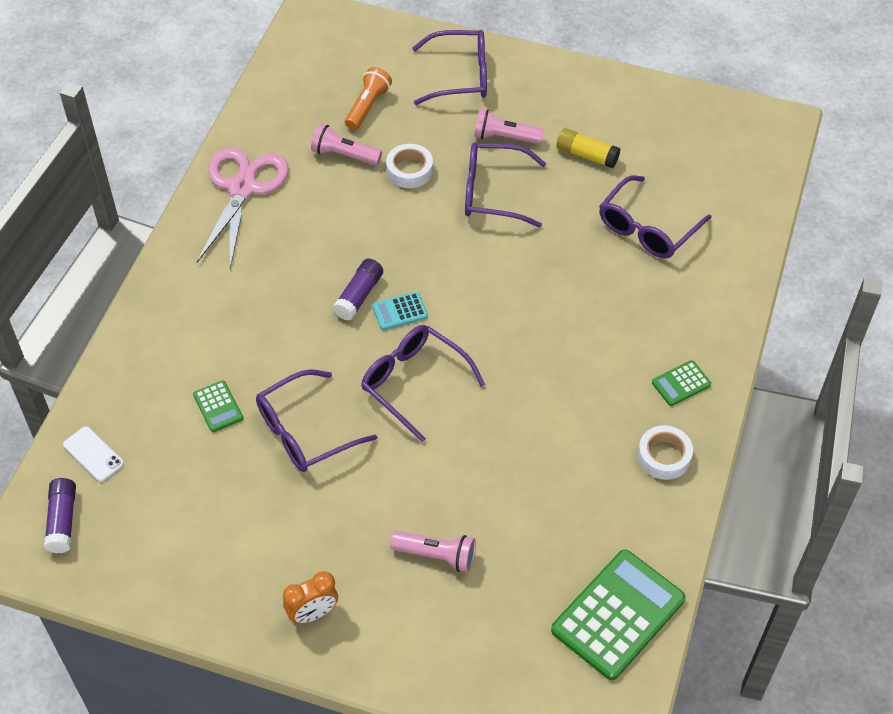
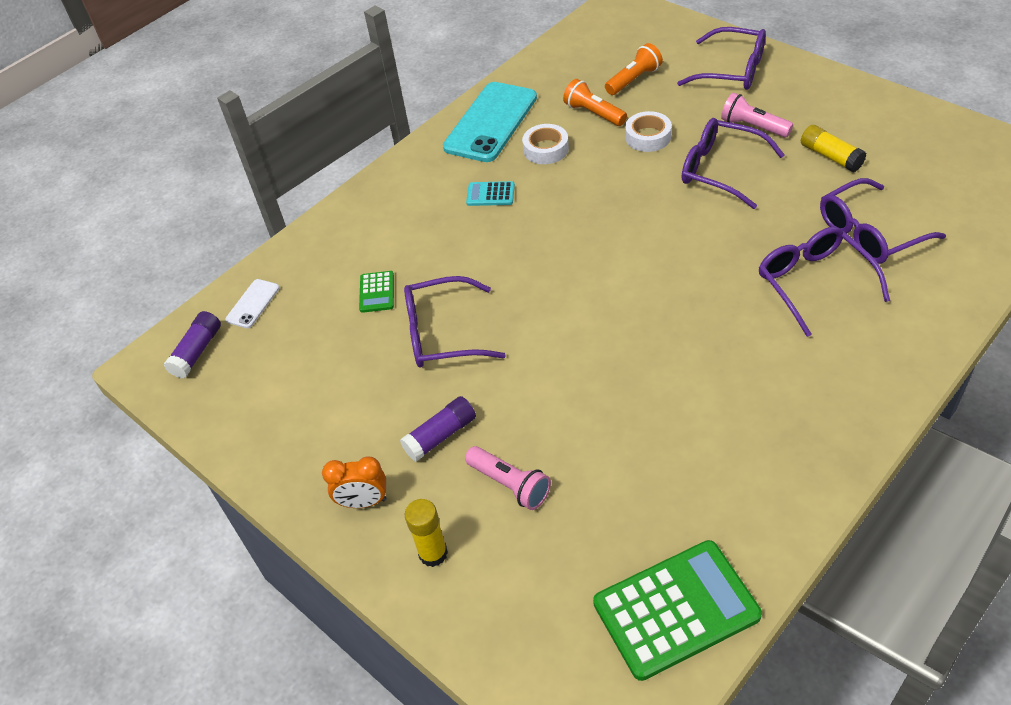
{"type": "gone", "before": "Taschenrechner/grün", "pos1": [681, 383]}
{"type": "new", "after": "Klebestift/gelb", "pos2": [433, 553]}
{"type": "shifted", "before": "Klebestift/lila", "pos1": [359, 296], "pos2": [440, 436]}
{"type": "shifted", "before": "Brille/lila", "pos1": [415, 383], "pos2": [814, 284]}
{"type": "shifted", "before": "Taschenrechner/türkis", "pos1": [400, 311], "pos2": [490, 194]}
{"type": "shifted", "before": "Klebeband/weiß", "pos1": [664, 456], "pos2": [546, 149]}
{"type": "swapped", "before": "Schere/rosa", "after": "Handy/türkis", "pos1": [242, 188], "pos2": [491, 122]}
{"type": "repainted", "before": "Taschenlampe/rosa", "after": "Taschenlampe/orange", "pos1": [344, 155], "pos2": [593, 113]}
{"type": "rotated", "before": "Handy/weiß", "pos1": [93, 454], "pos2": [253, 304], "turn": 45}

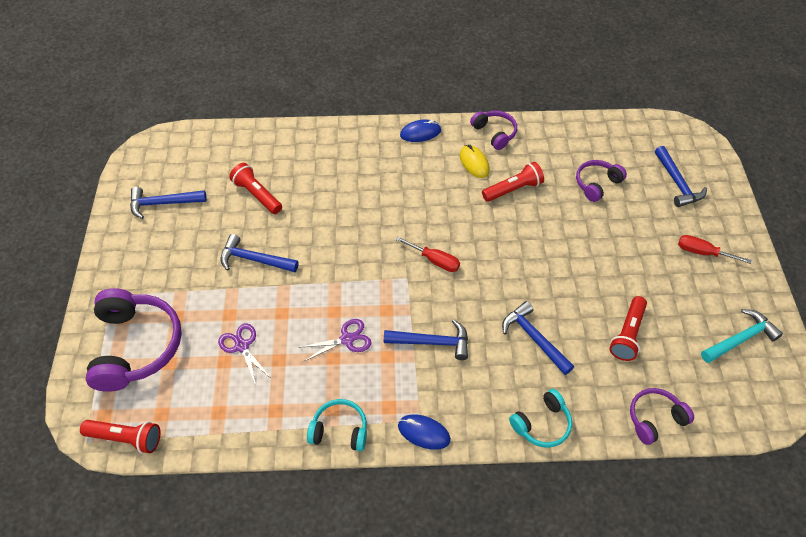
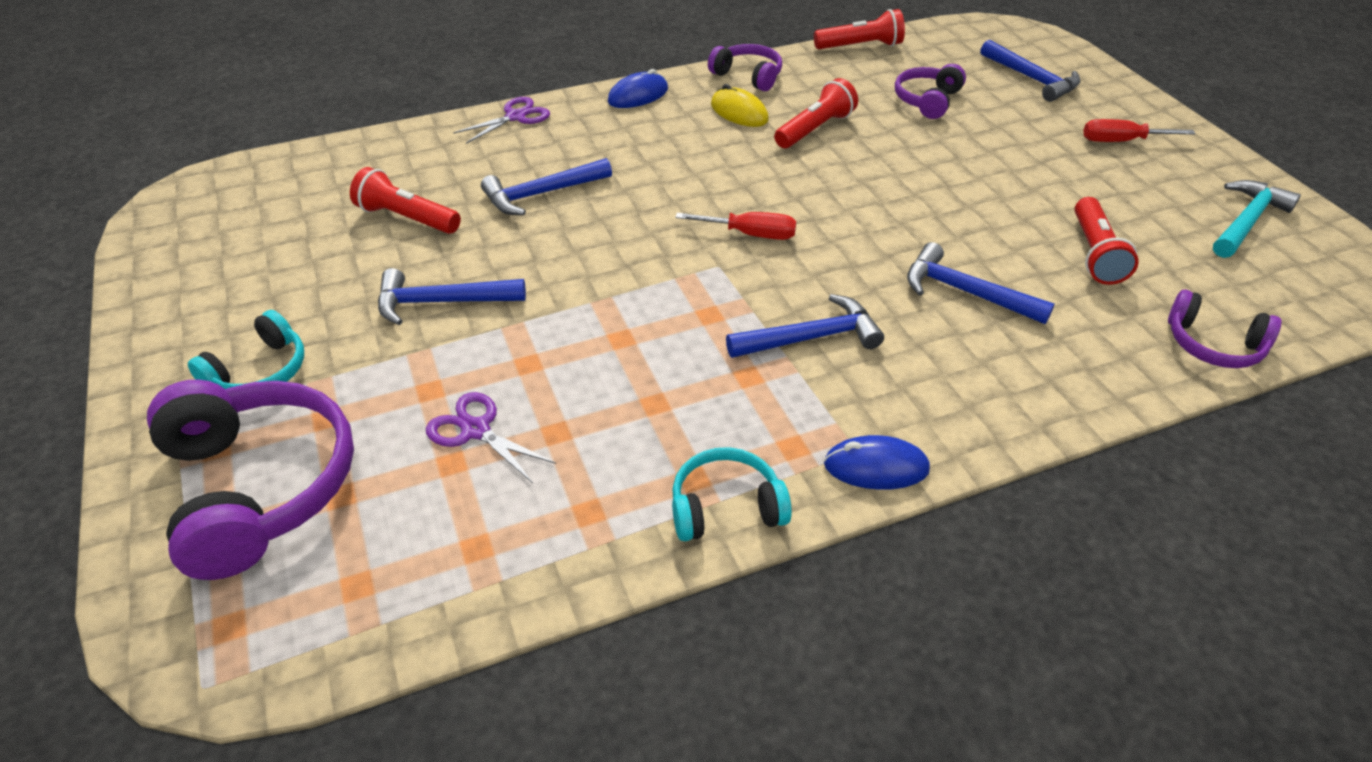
{"type": "shifted", "before": "Taschenlampe/rot", "pos1": [126, 438], "pos2": [860, 46]}
{"type": "shifted", "before": "Hammer/blau", "pos1": [163, 203], "pos2": [541, 194]}
{"type": "shifted", "before": "Schere/lila", "pos1": [347, 339], "pos2": [515, 117]}
{"type": "shifted", "before": "Kopfhörer/türkis", "pos1": [542, 424], "pos2": [259, 371]}
{"type": "rotated", "before": "Kopfhörer/lila", "pos1": [655, 419], "pos2": [1213, 345], "turn": -105}

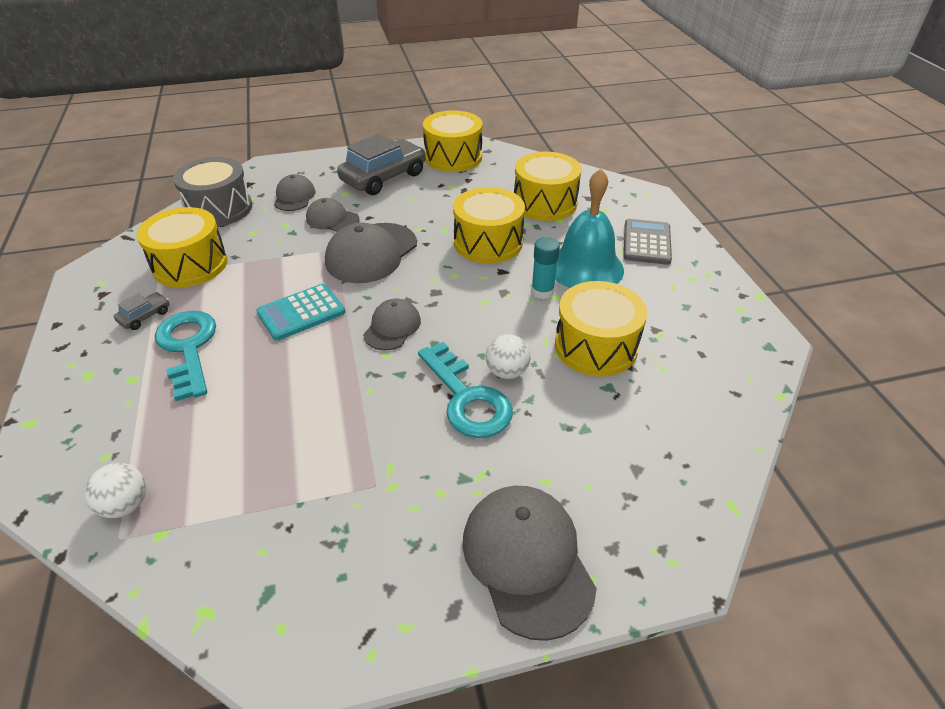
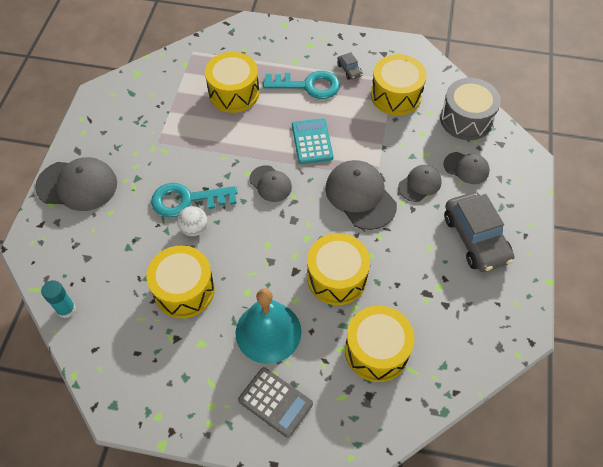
{"type": "gone", "before": "Ball/weiß", "pos1": [126, 505]}
{"type": "shifted", "before": "Trommel/gelb", "pos1": [453, 157], "pos2": [234, 93]}
{"type": "shifted", "before": "Klebestift/türkis", "pos1": [542, 291], "pos2": [66, 309]}

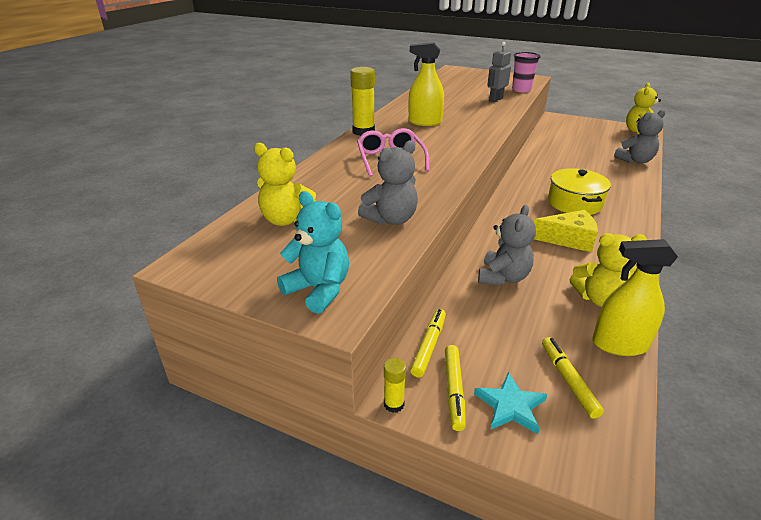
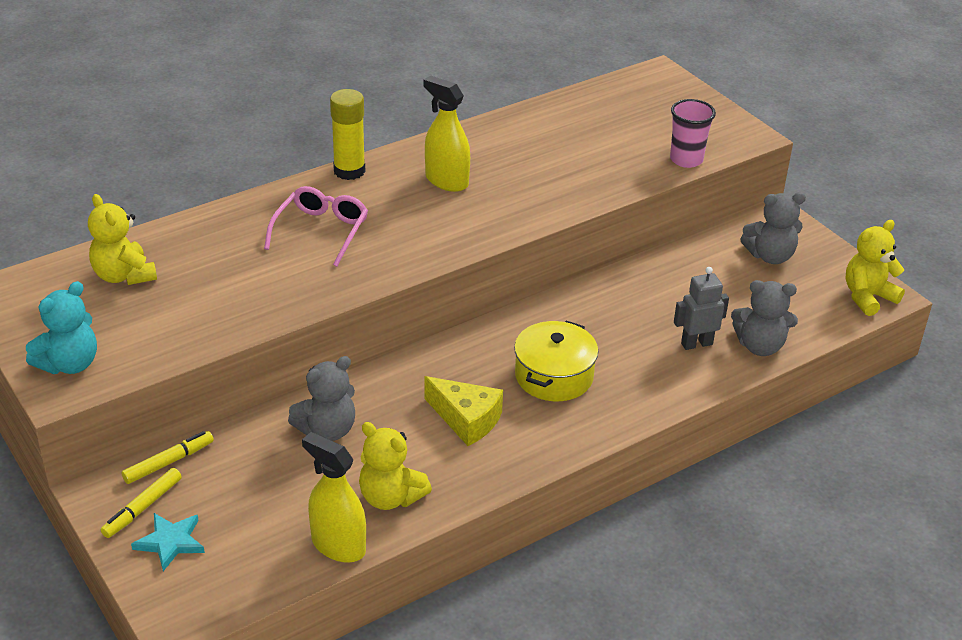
{"type": "gone", "before": "Klebestift/gelb", "pos1": [394, 404]}
{"type": "gone", "before": "Filzstift/gelb", "pos1": [568, 380]}
{"type": "shifted", "before": "Teddybär/grau", "pos1": [391, 219], "pos2": [770, 256]}
{"type": "shifted", "before": "Roboter/grau", "pos1": [495, 100], "pos2": [696, 343]}
{"type": "rotated", "before": "Teddybär/türkis", "pos1": [318, 290], "pos2": [69, 364], "turn": 60}

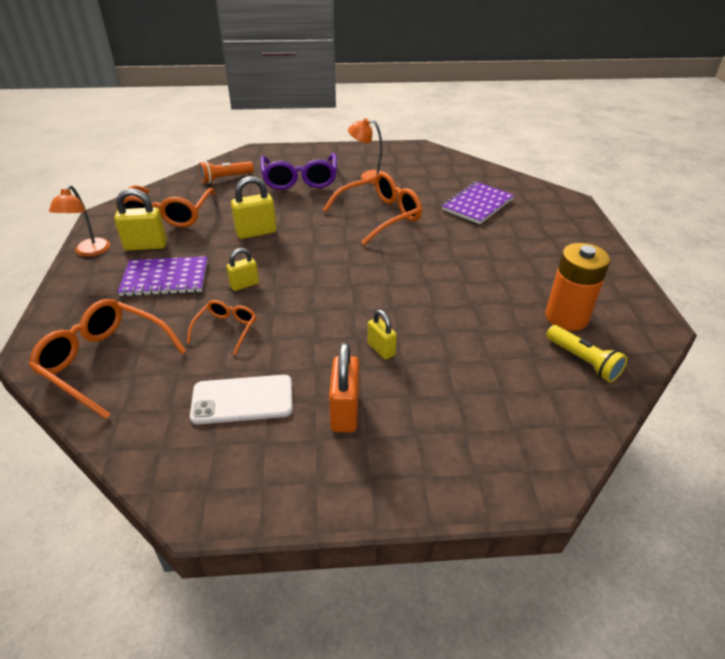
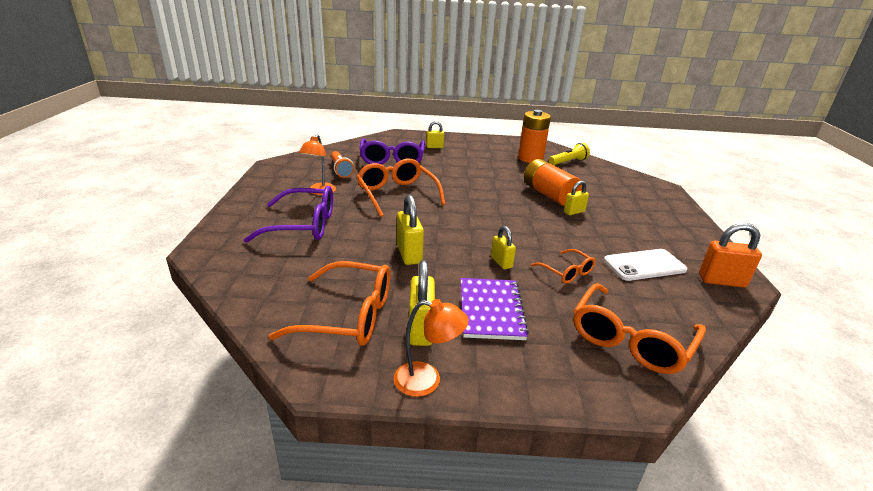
{"type": "new", "after": "Vorhängeschloss/gelb", "pos2": [434, 147]}
{"type": "new", "after": "Batterie/orange", "pos2": [549, 194]}
{"type": "shifted", "before": "Taschenlampe/orange", "pos1": [225, 178], "pos2": [340, 170]}
{"type": "shifted", "before": "Vorhängeschloss/orange", "pos1": [345, 412], "pos2": [721, 281]}
{"type": "swapped", "before": "Notizbuch/lila", "after": "Brille/lila", "pos1": [477, 204], "pos2": [392, 159]}
{"type": "rotated", "before": "Brille/orange", "pos1": [226, 329], "pos2": [566, 272], "turn": -150}
{"type": "rotated", "before": "Handy/weiß", "pos1": [242, 400], "pos2": [644, 265], "turn": 75}

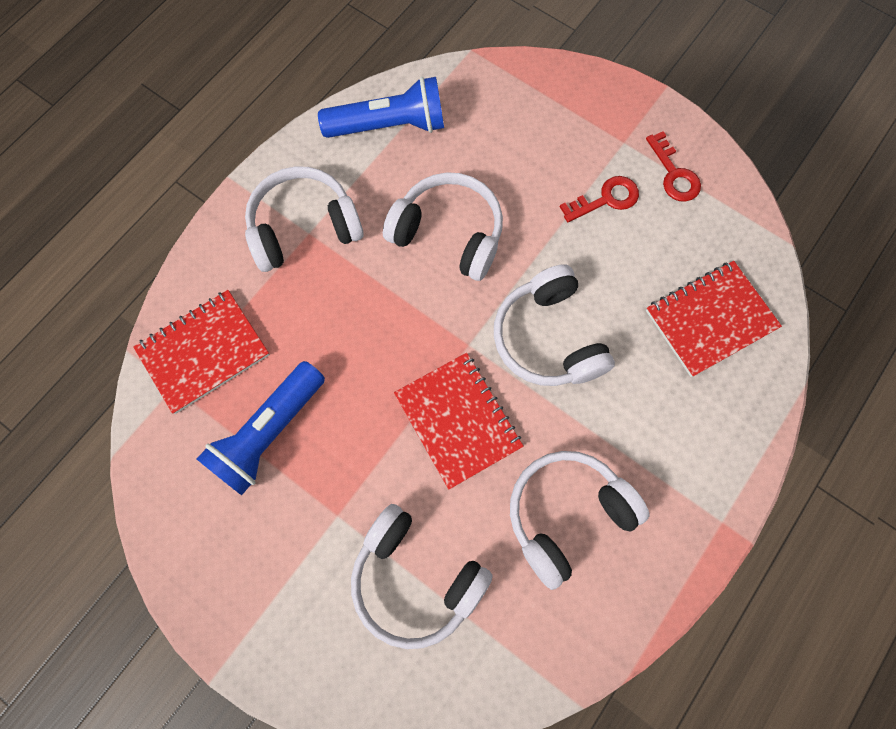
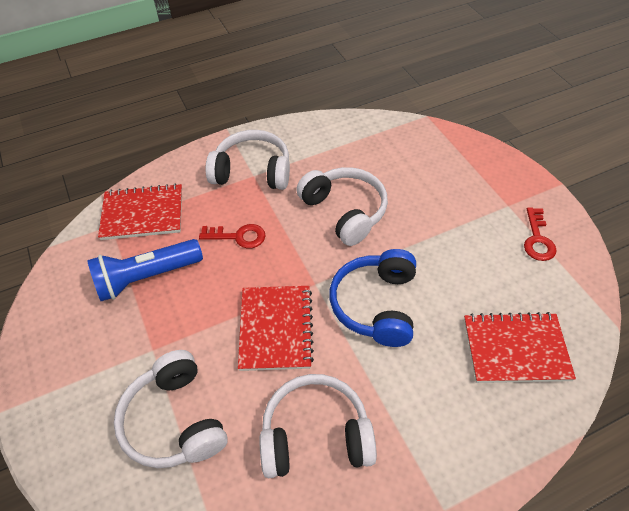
{"type": "gone", "before": "Taschenlampe/blau", "pos1": [389, 125]}
{"type": "shifted", "before": "Schlüssel/rot", "pos1": [606, 199], "pos2": [238, 236]}
{"type": "repainted", "before": "Kopfhörer/weiß", "after": "Kopfhörer/blau", "pos1": [548, 338], "pos2": [376, 305]}

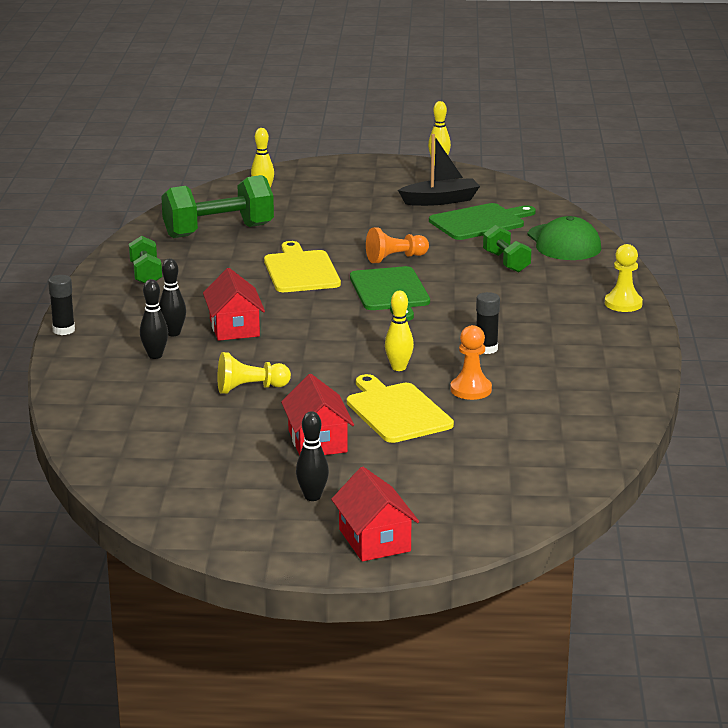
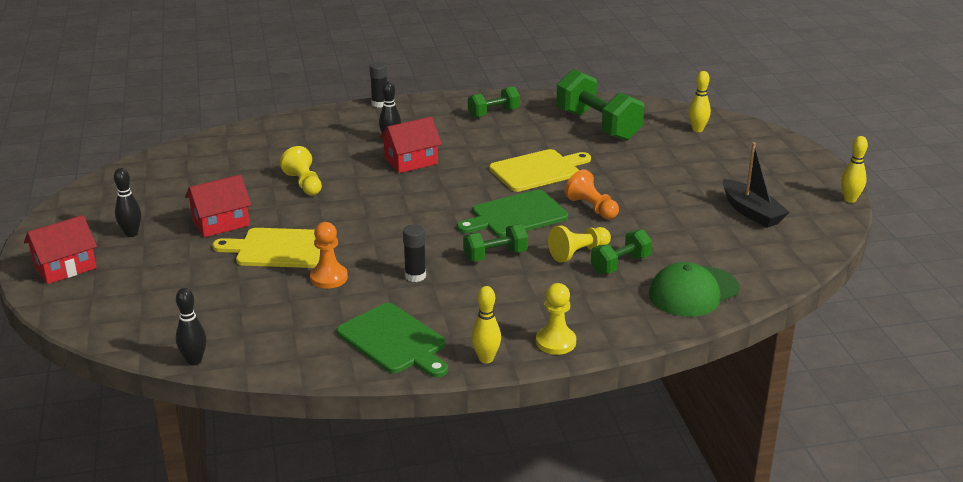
{"type": "new", "after": "Hantel/grün", "pos2": [495, 255]}
{"type": "new", "after": "Bauer/gelb", "pos2": [578, 253]}
{"type": "shifted", "before": "Bowlingkegel/schwarz", "pos1": [155, 355], "pos2": [194, 361]}
{"type": "shifted", "before": "Bowlingkegel/gelb", "pos1": [399, 368], "pos2": [486, 359]}
{"type": "shifted", "before": "Schneidebrett/grün", "pos1": [480, 222], "pos2": [394, 341]}
{"type": "rotated", "before": "Schneidebrett/gelb", "pos1": [396, 411], "pos2": [279, 249], "turn": -135}

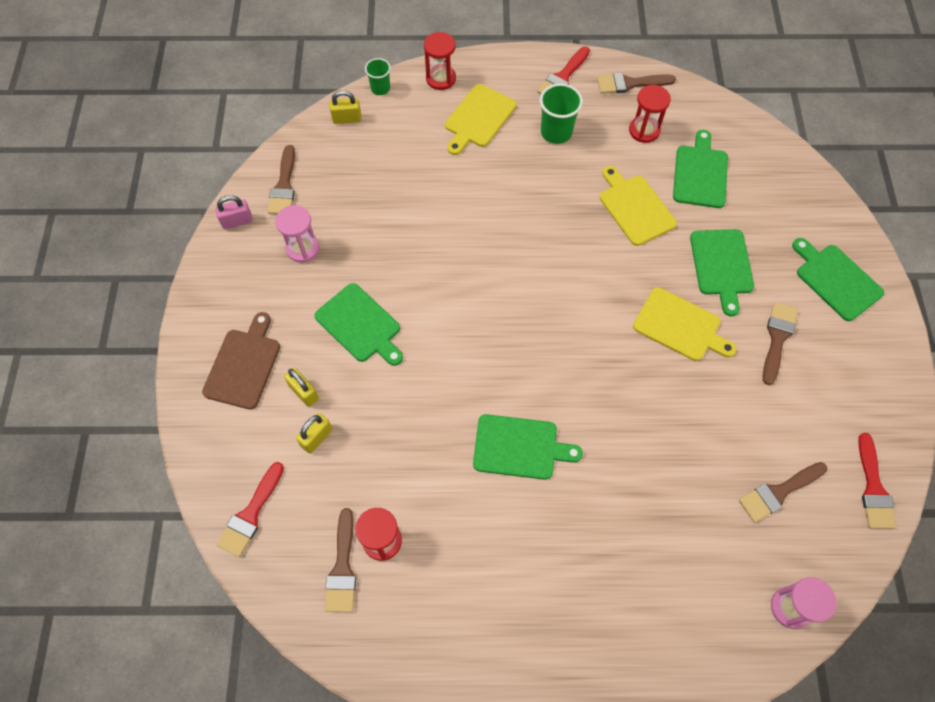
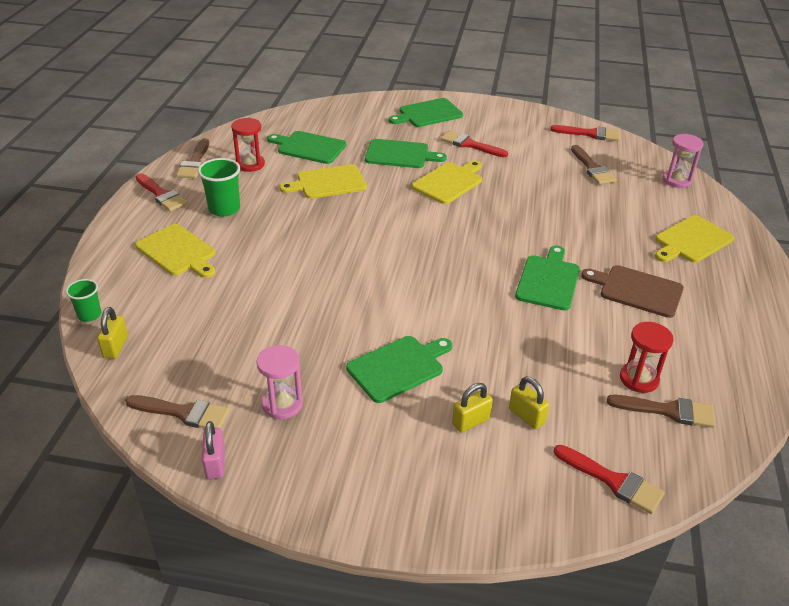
{"type": "gone", "before": "Sanduhr/rot", "pos1": [441, 78]}
{"type": "new", "after": "Schneidebrett/gelb", "pos2": [692, 241]}
{"type": "shifted", "before": "Schneidebrett/braun", "pos1": [243, 365], "pos2": [637, 290]}
{"type": "repainted", "before": "Pinsel/braun", "after": "Pinsel/rot", "pos1": [777, 338], "pos2": [470, 145]}

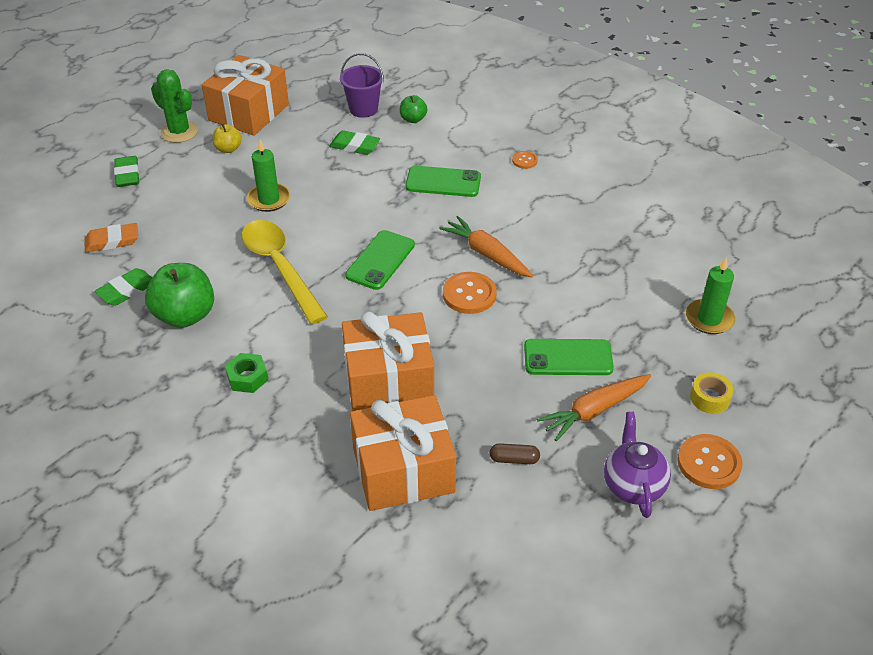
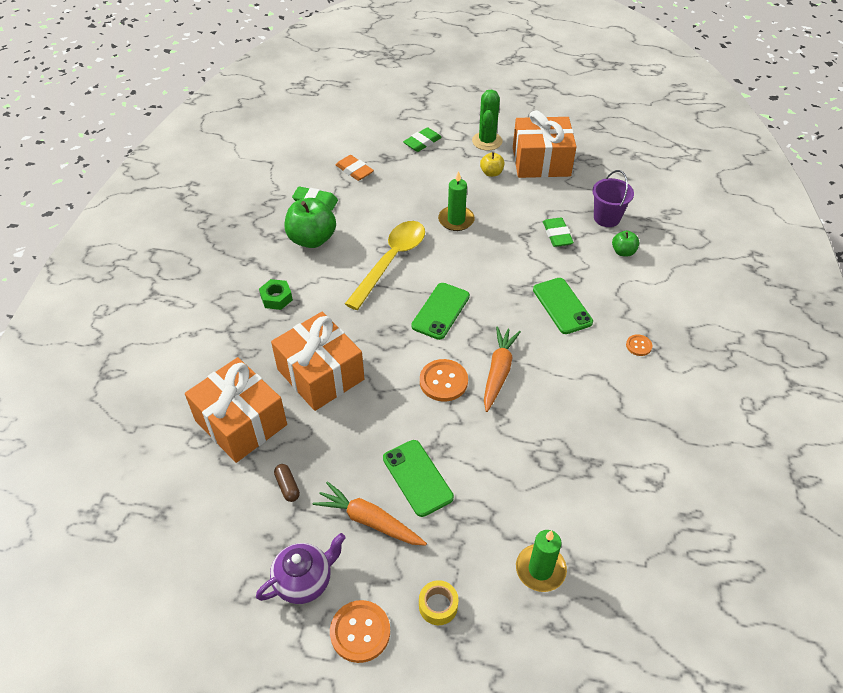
{"type": "rotated", "before": "Handy/grün", "pos1": [380, 260], "pos2": [441, 311], "turn": -60}

